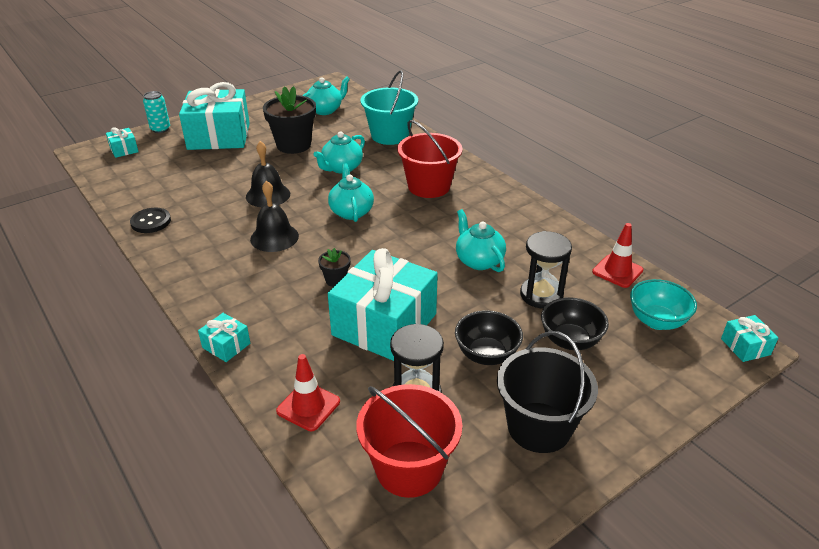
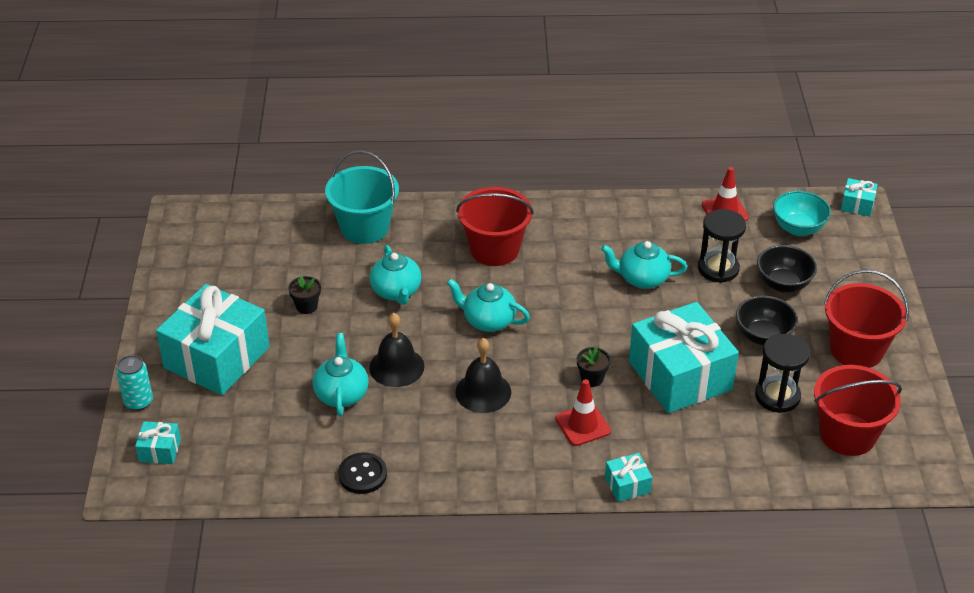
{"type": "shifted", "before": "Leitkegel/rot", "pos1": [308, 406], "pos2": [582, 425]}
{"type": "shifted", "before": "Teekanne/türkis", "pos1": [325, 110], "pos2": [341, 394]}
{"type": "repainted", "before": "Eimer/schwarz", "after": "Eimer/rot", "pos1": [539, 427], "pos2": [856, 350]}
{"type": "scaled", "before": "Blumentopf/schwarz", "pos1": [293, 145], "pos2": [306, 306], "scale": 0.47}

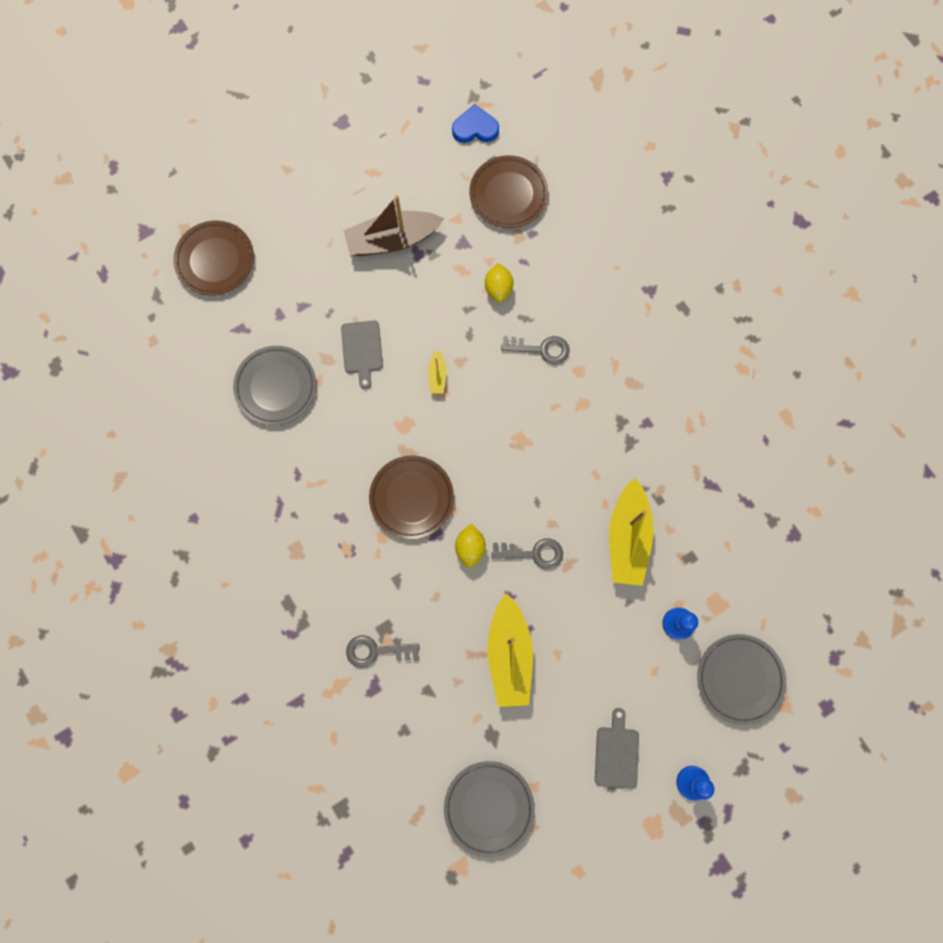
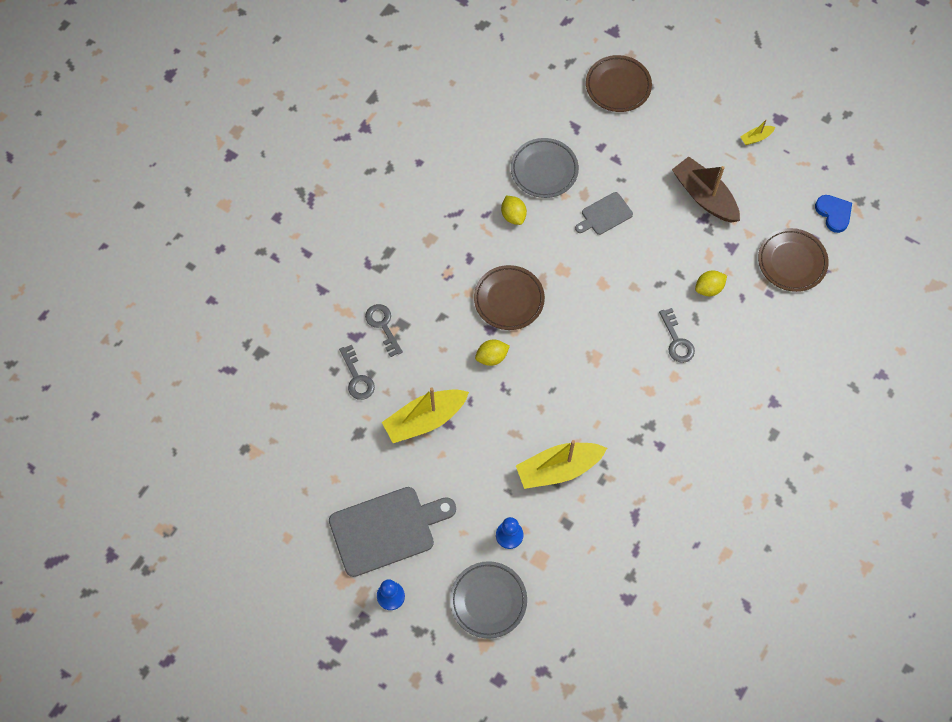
{"type": "gone", "before": "Teller/grau", "pos1": [489, 807]}
{"type": "new", "after": "Zitrone/gelb", "pos2": [513, 216]}
{"type": "shifted", "before": "Boot/gelb", "pos1": [437, 375], "pos2": [756, 138]}
{"type": "shifted", "before": "Schlüssel/grau", "pos1": [533, 553], "pos2": [357, 377]}
{"type": "scaled", "before": "Schneidebrett/grau", "pos1": [616, 753], "pos2": [386, 529], "scale": 1.93}

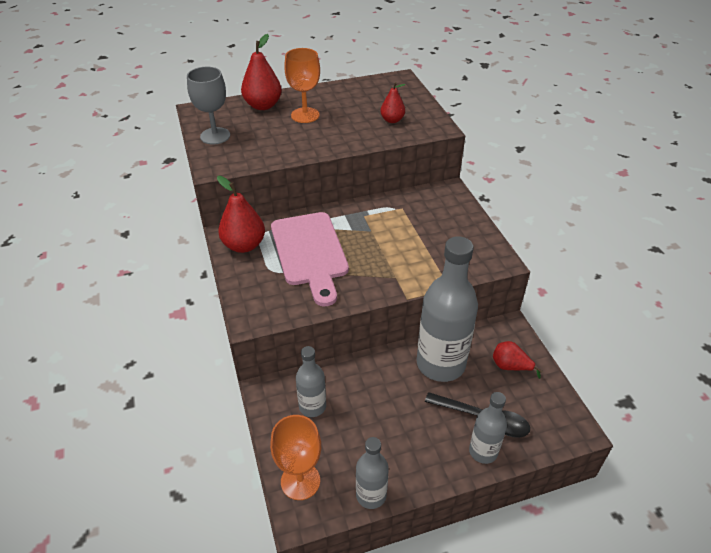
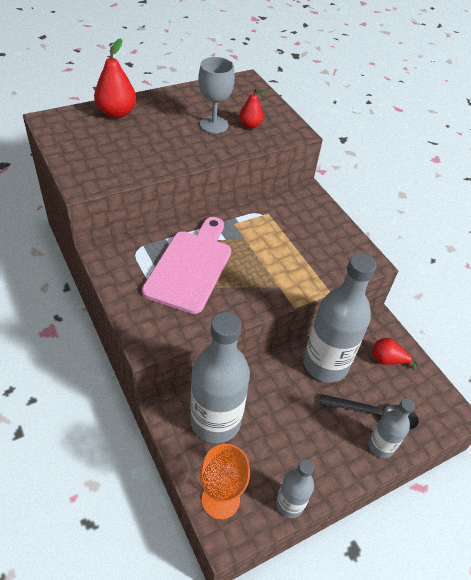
{"type": "gone", "before": "Birne/rot", "pos1": [244, 245]}
{"type": "gone", "before": "Kelch/orange", "pos1": [305, 115]}
{"type": "shifted", "before": "Kelch/grau", "pos1": [215, 136], "pos2": [214, 125]}
{"type": "rotated", "before": "Schneidebrett/rosa", "pos1": [310, 253], "pos2": [190, 267], "turn": -135}
{"type": "scaled", "before": "Flasche/grau", "pos1": [312, 406], "pos2": [215, 421], "scale": 1.91}

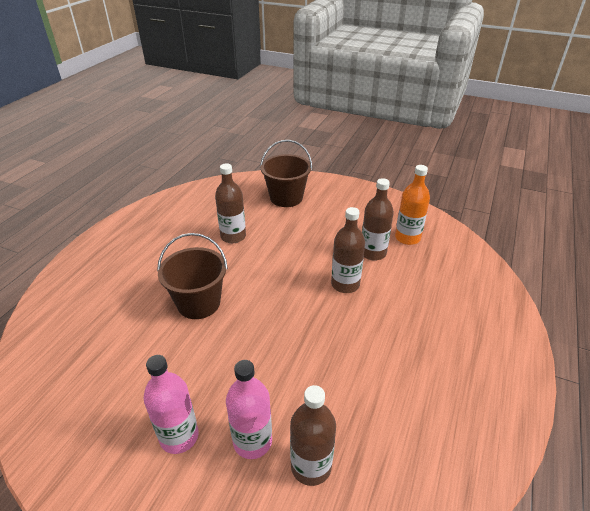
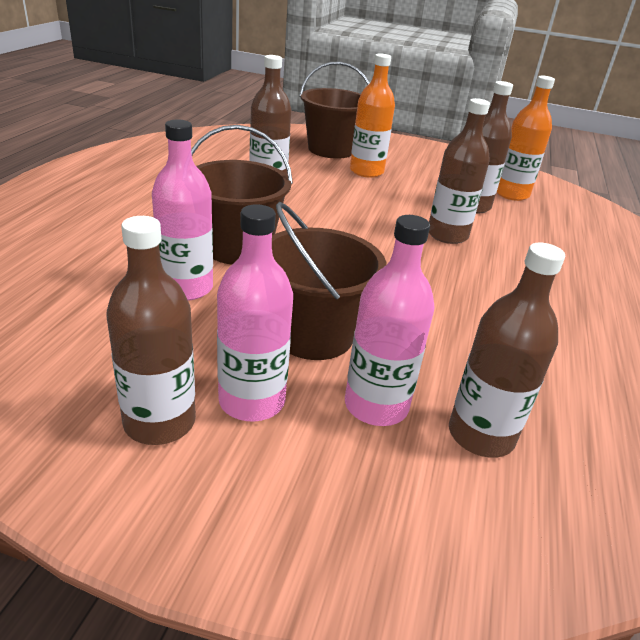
{"type": "new", "after": "Flasche/braun", "pos2": [159, 422]}
{"type": "new", "after": "Flasche/rosa", "pos2": [186, 288]}
{"type": "new", "after": "Eimer/braun", "pos2": [313, 334]}
{"type": "new", "after": "Flasche/orange", "pos2": [366, 171]}

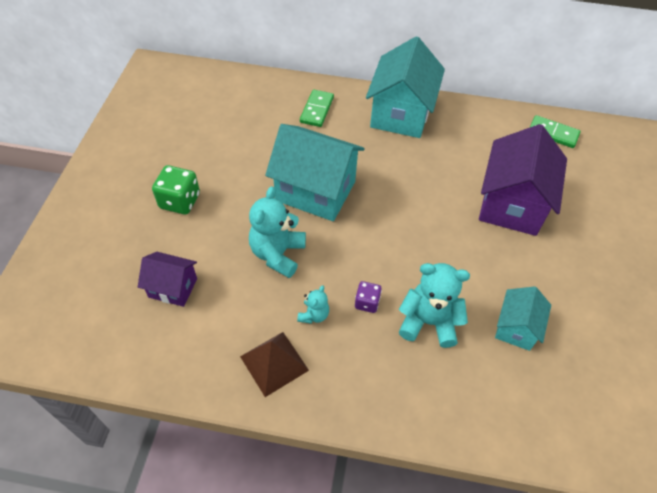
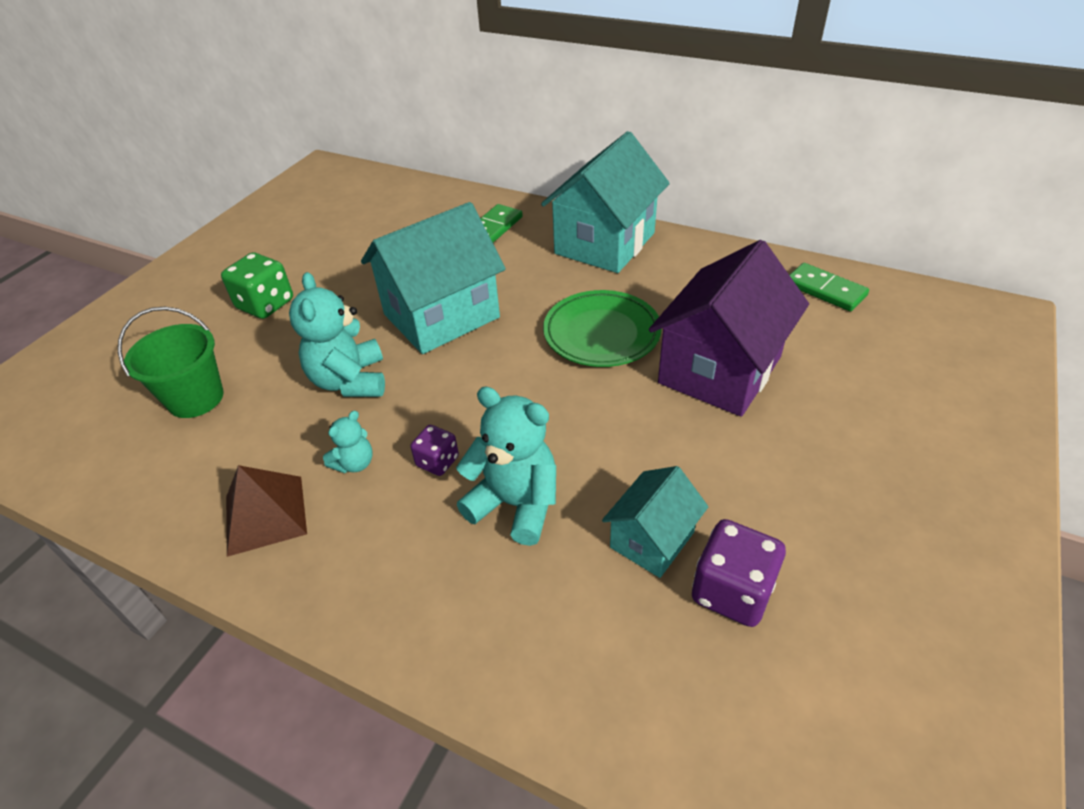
{"type": "new", "after": "Teller/grün", "pos2": [601, 333]}
{"type": "new", "after": "Spielwürfel/lila", "pos2": [732, 591]}
{"type": "swapped", "before": "Haus/lila", "after": "Eimer/grün", "pos1": [173, 288], "pos2": [196, 398]}
{"type": "rotated", "before": "Teddybär/türkis", "pos1": [277, 254], "pos2": [350, 381], "turn": -45}
{"type": "rotated", "before": "Haus/türkis", "pos1": [315, 191], "pos2": [441, 316], "turn": -75}

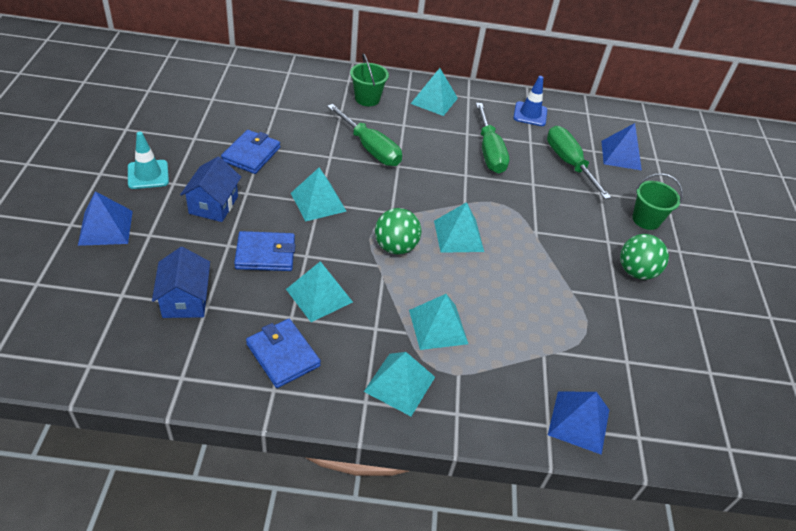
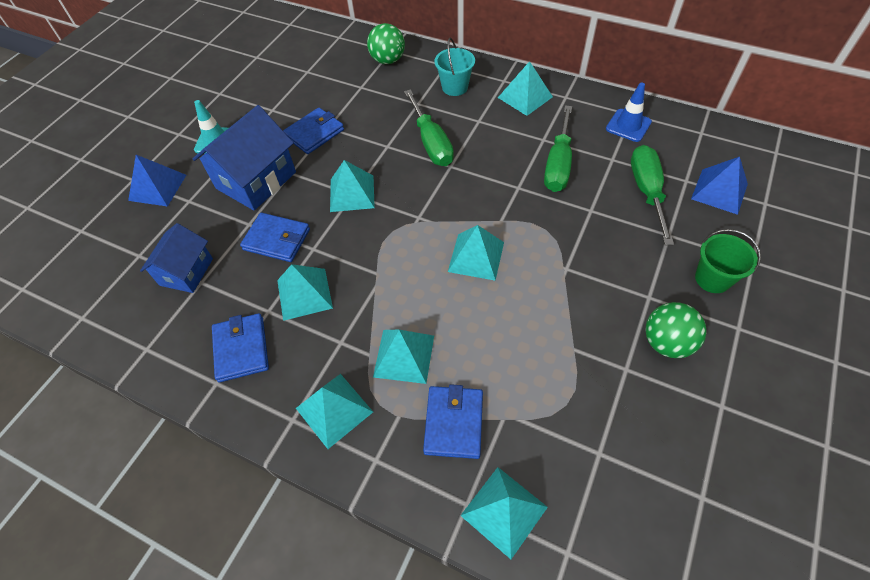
{"type": "new", "after": "Geldbörse/blau", "pos2": [454, 423]}
{"type": "shifted", "before": "Ball/grün", "pos1": [395, 247], "pos2": [388, 60]}
{"type": "repainted", "before": "Eimer/grün", "after": "Eimer/türkis", "pos1": [367, 99], "pos2": [455, 87]}
{"type": "repainted", "before": "Pyramide/blau", "after": "Pyramide/türkis", "pos1": [578, 422], "pos2": [504, 511]}
{"type": "scaled", "before": "Haus/blau", "pos1": [213, 205], "pos2": [256, 180], "scale": 1.58}

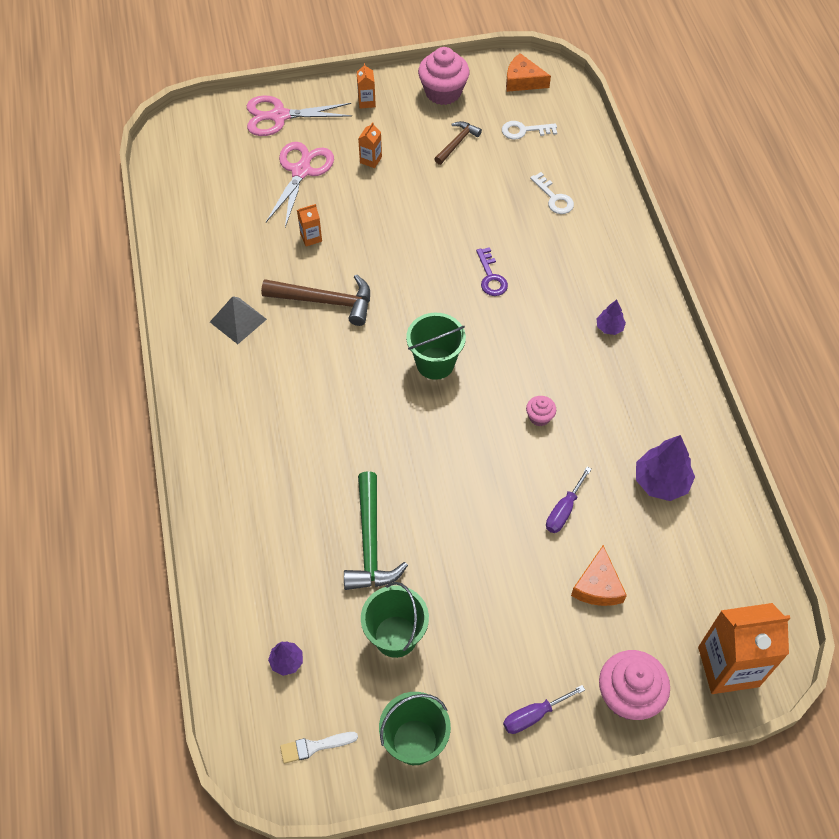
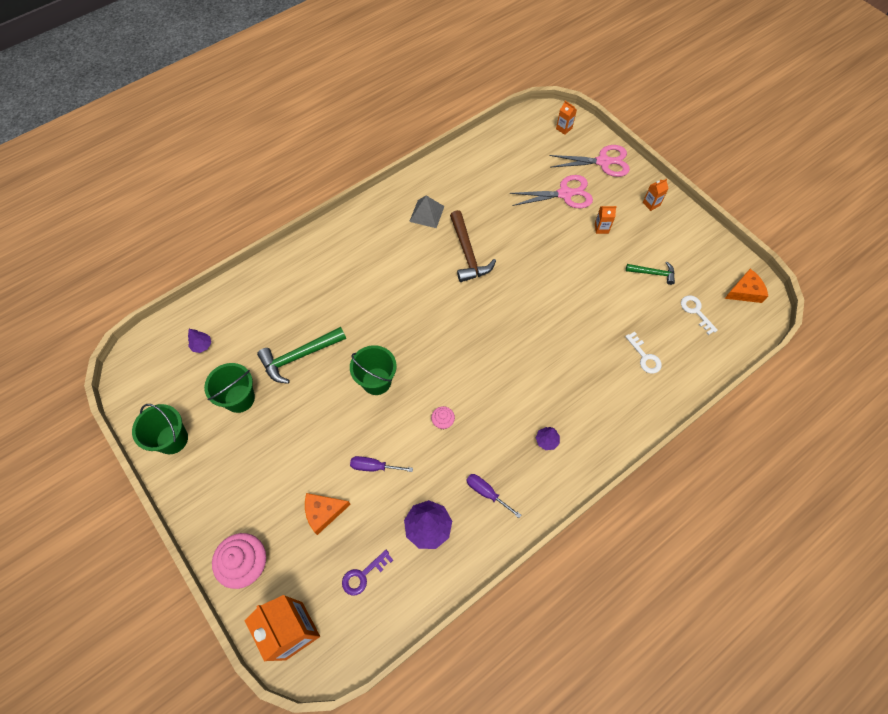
{"type": "gone", "before": "Pinsel/weiß", "pos1": [314, 746]}
{"type": "gone", "before": "Muffin/rosa", "pos1": [443, 92]}
{"type": "shifted", "before": "Getränkekarton/orange", "pos1": [311, 237], "pos2": [564, 128]}
{"type": "shifted", "before": "Eimer/grün", "pos1": [435, 363], "pos2": [376, 381]}
{"type": "shifted", "before": "Schlüssel/lila", "pos1": [491, 277], "pos2": [363, 575]}
{"type": "shifted", "before": "Schraubenzieher/lila", "pos1": [533, 715], "pos2": [486, 493]}
{"type": "repainted", "before": "Hammer/braun", "after": "Hammer/grün", "pos1": [457, 143], "pos2": [653, 273]}
{"type": "rotated", "before": "Schere/rosa", "pos1": [279, 116], "pos2": [603, 162], "turn": 120}
{"type": "rotated", "before": "Käse/orange", "pos1": [522, 81], "pos2": [745, 291], "turn": 75}
{"type": "rotated", "before": "Schlüssel/weiß", "pos1": [554, 198], "pos2": [644, 357], "turn": -60}

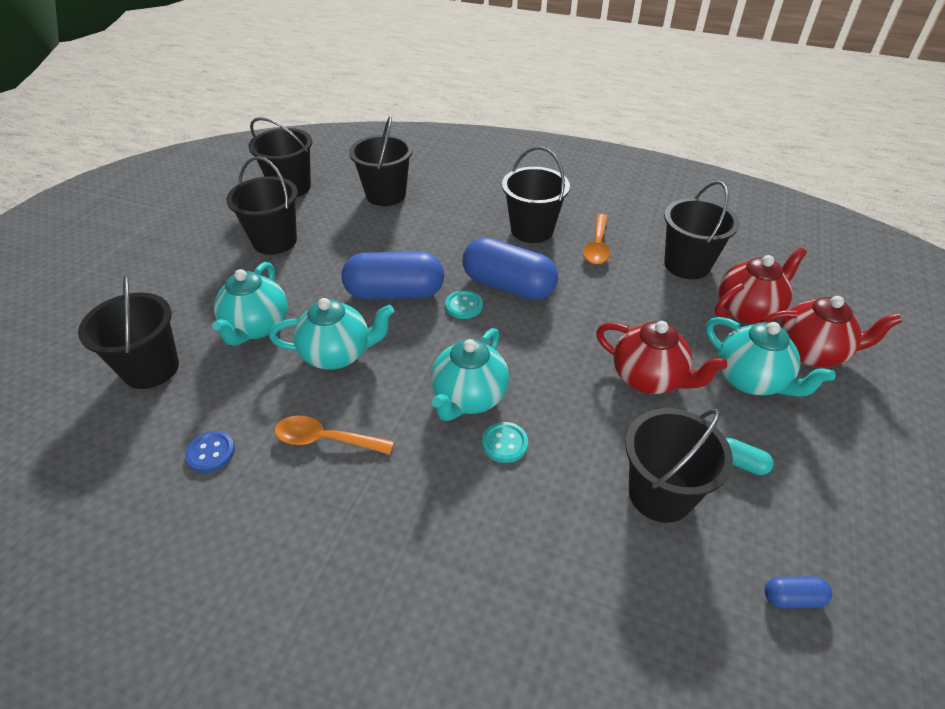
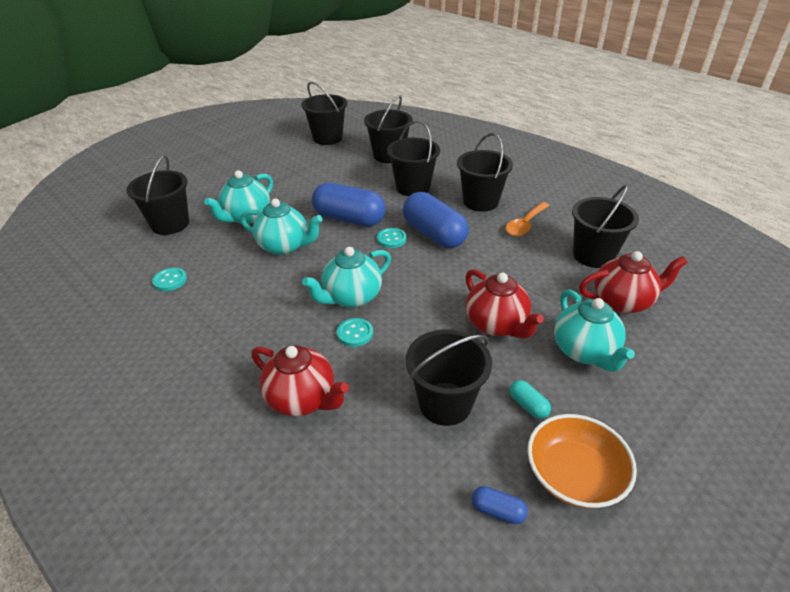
{"type": "gone", "before": "Löffel/orange", "pos1": [325, 440]}
{"type": "new", "after": "Schüssel/orange", "pos2": [574, 475]}
{"type": "shifted", "before": "Eimer/schwarz", "pos1": [274, 241], "pos2": [413, 187]}
{"type": "shifted", "before": "Teekanne/rot", "pos1": [811, 352], "pos2": [302, 399]}
{"type": "repainted", "before": "Knopf/blau", "after": "Knopf/türkis", "pos1": [211, 453], "pos2": [170, 280]}

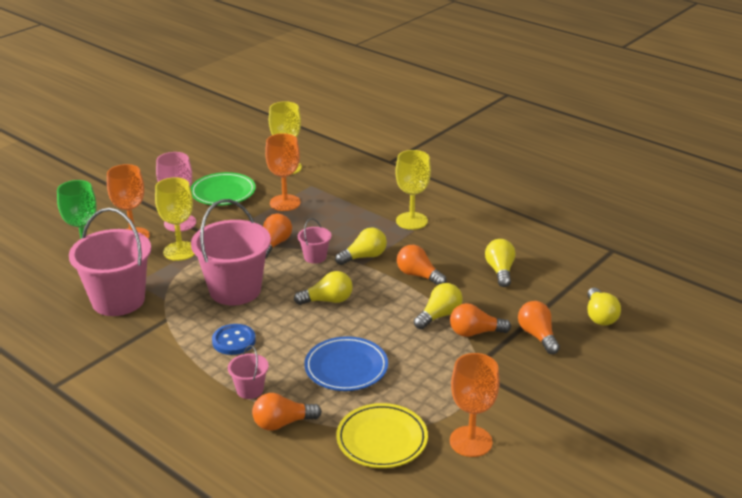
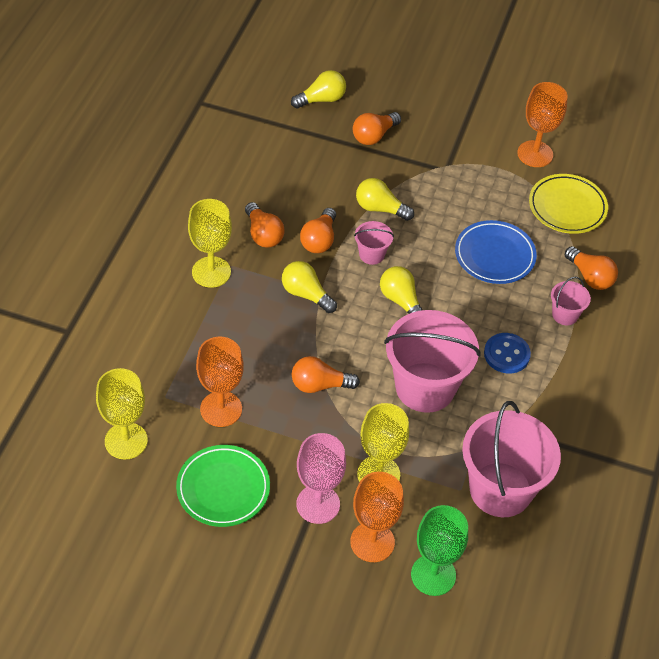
{"type": "gone", "before": "Glühbirne/gelb", "pos1": [500, 271]}
{"type": "shifted", "before": "Eimer/rosa", "pos1": [315, 257], "pos2": [371, 254]}
{"type": "shifted", "before": "Glühbirne/orange", "pos1": [475, 332], "pos2": [263, 234]}

